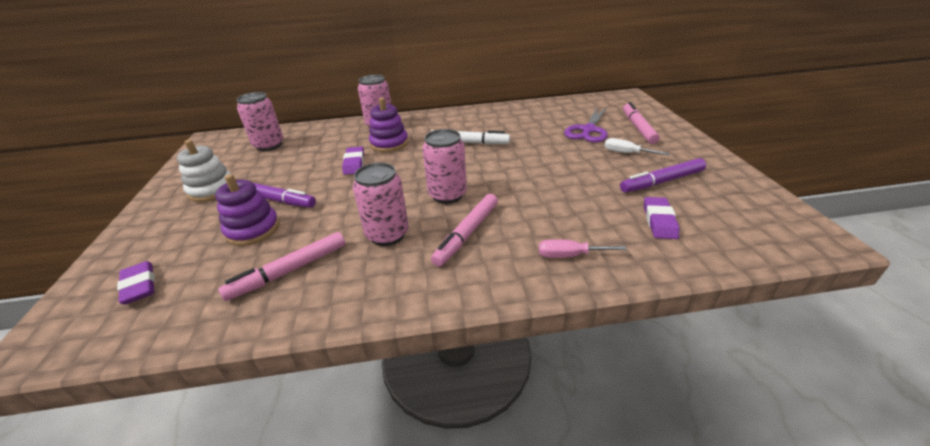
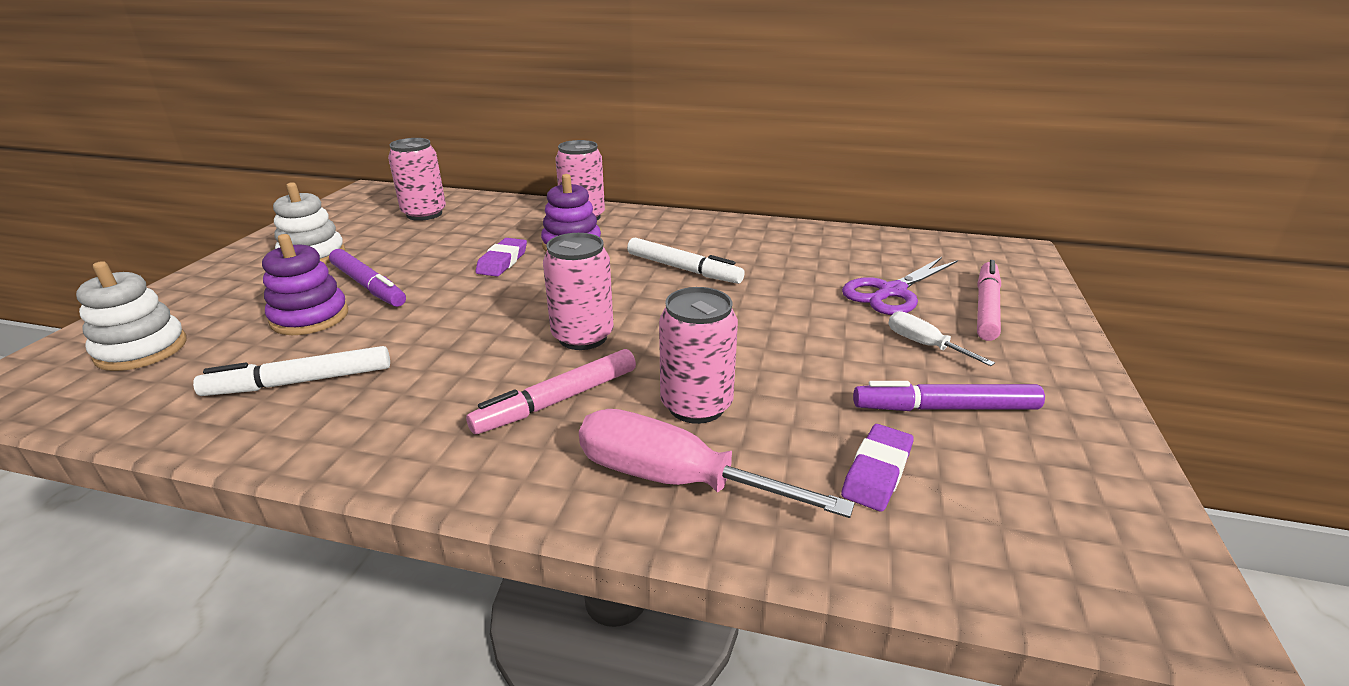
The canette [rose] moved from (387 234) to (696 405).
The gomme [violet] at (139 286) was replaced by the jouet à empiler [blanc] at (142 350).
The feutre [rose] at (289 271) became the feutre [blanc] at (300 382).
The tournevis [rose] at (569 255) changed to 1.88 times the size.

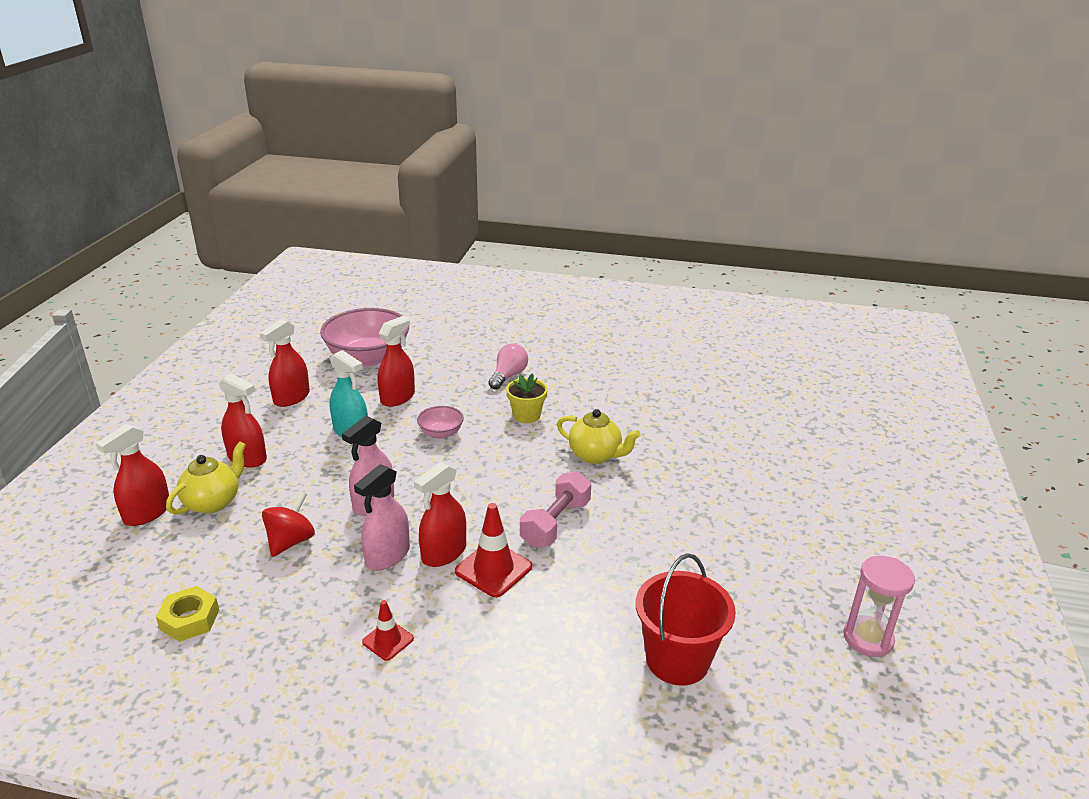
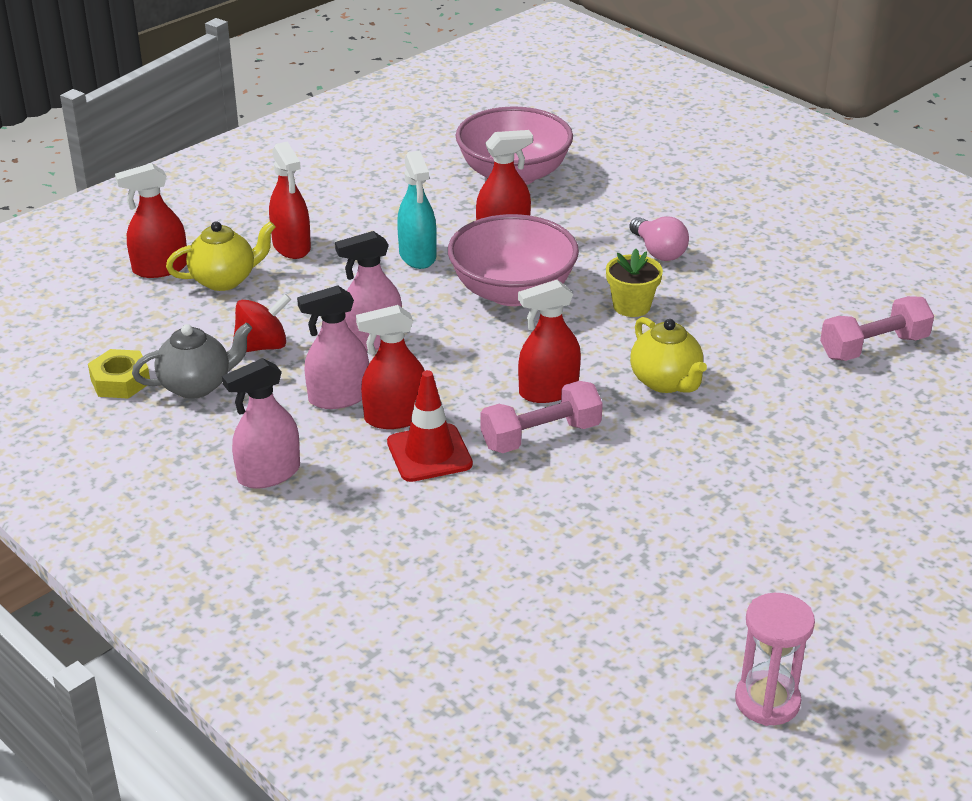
The seau [rouge] at (677 660) disappeared.
The théière [gris] at (197 385) appeared.
The haltère [rose] at (873 347) appeared.
The vaporisateur [rouge] moved from (291 398) to (548 391).
The cône de chantier [rouge] at (388 640) was replaced by the vaporisateur [rose] at (269 474).
The ampoule [rose] at (508 376) turned 90 degrees clockwise.
The bol [rose] at (441 433) changed to 2.13 times the size.

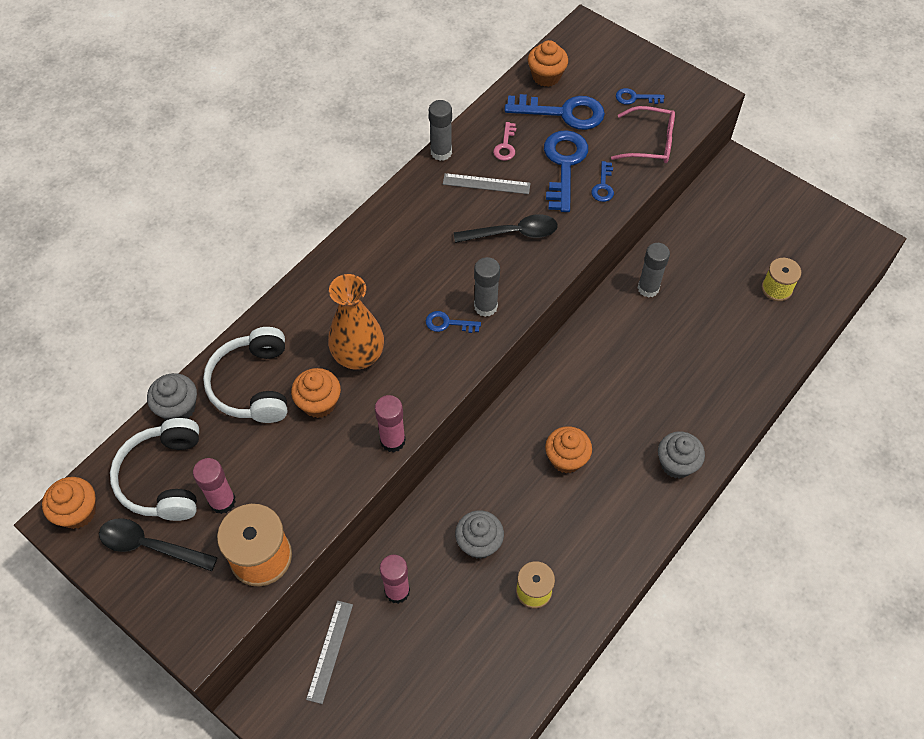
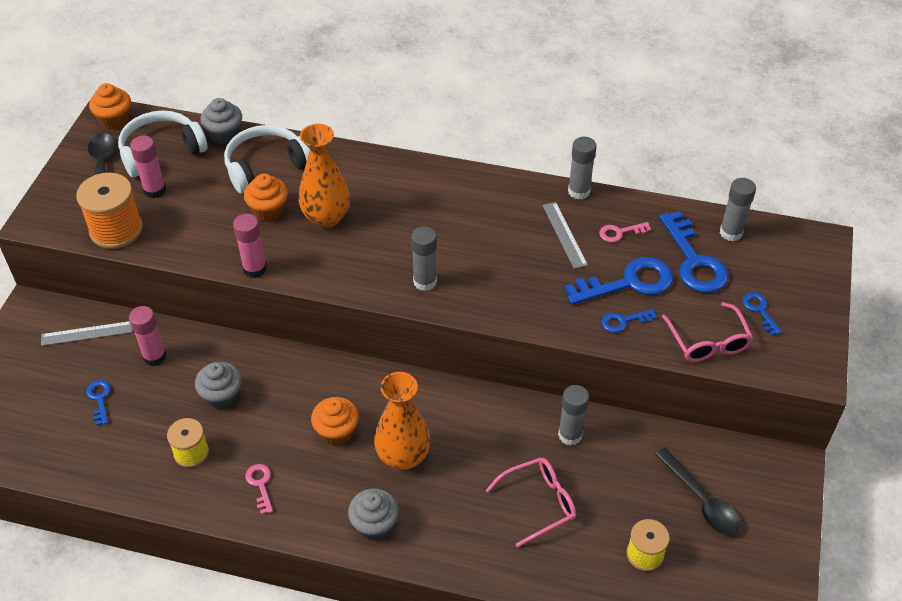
The clé [rose] at (260 485) appeared.
The vase [orange] at (403 456) appeared.
The lunettes [rose] at (538 503) appeared.
The clé [bleu] moved from (447 323) to (99 399).
The cuillère [noir] moved from (513 233) to (701 500).
The muffin [orange] at (546 76) was replaced by the bâton de colle [gris] at (731 233).

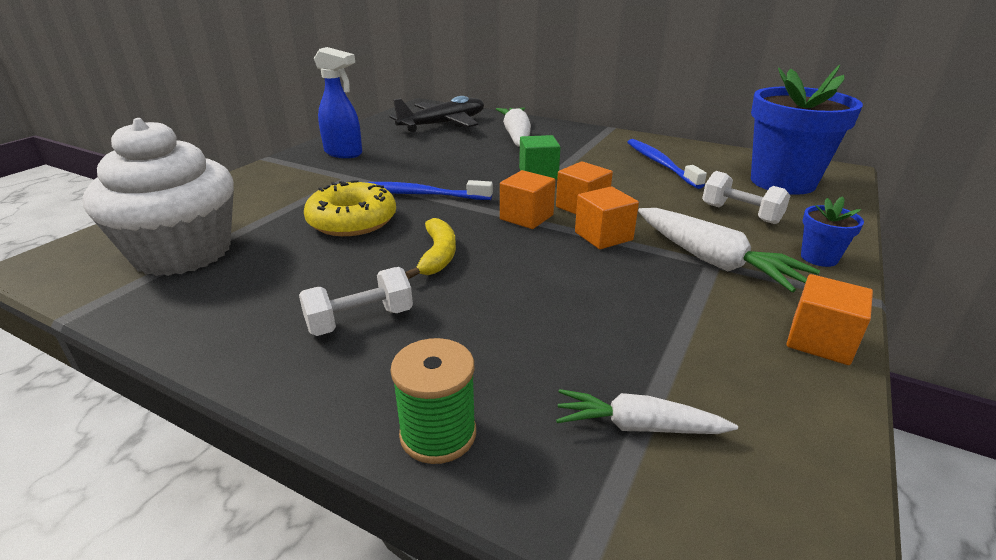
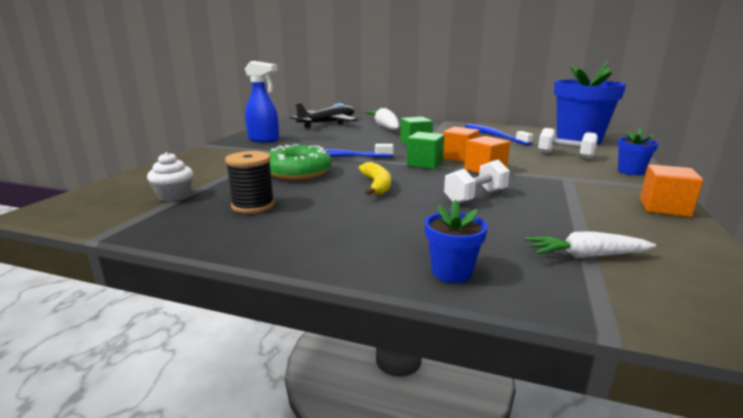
The carotte [blanc] at (713 261) disappeared.
The bobine [noir] at (253 205) appeared.
The haltère [blanc] moved from (360 321) to (475 197).
The bobine [vert] at (438 434) was replaced by the pot de fleurs [bleu] at (451 272).
The beignet [jaune] at (352 221) became the beignet [vert] at (298 172).
The cube [orange] at (526 217) became the cube [vert] at (424 164).
The muffin [blanc] at (183 253) changed to 0.41 times the size.

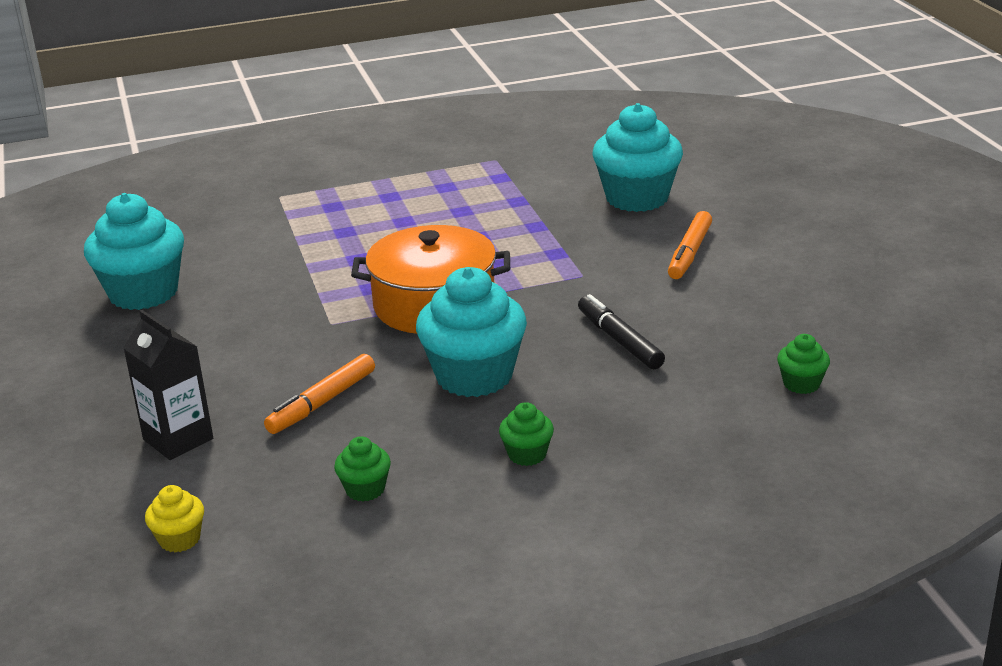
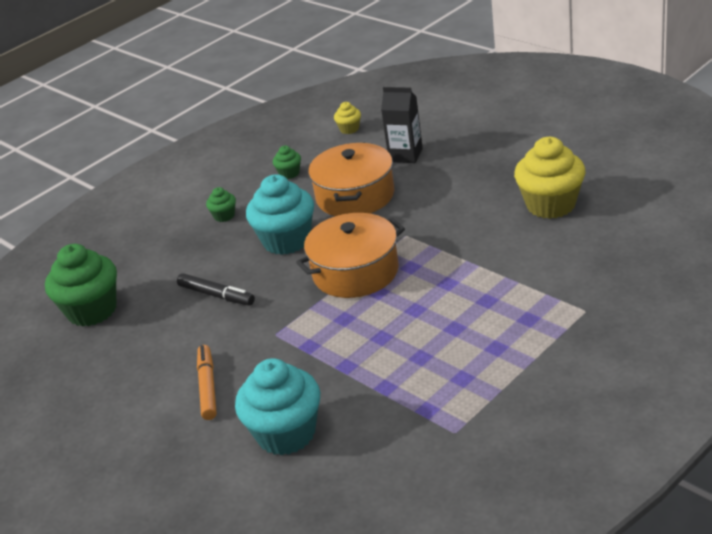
The feutre [orange] at (322 403) was replaced by the marmite [orange] at (355 196).
The muffin [turquoise] at (143 293) became the muffin [jaune] at (551 205).
The muffin [vert] at (801 384) changed to 2.18 times the size.

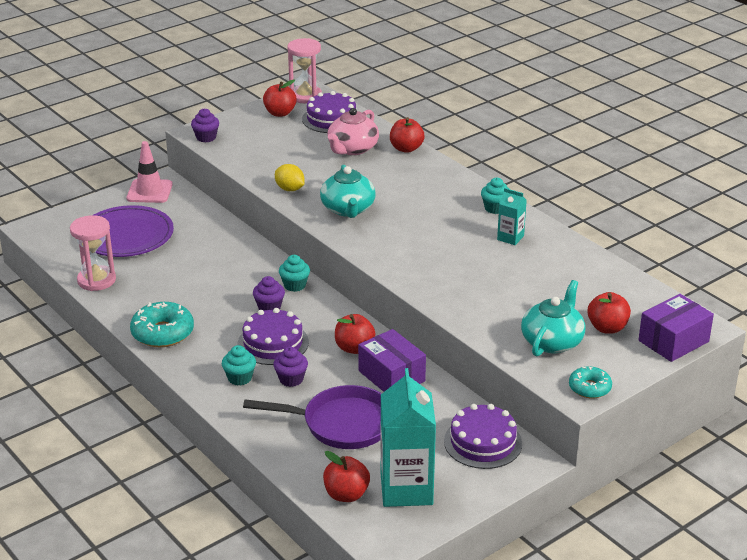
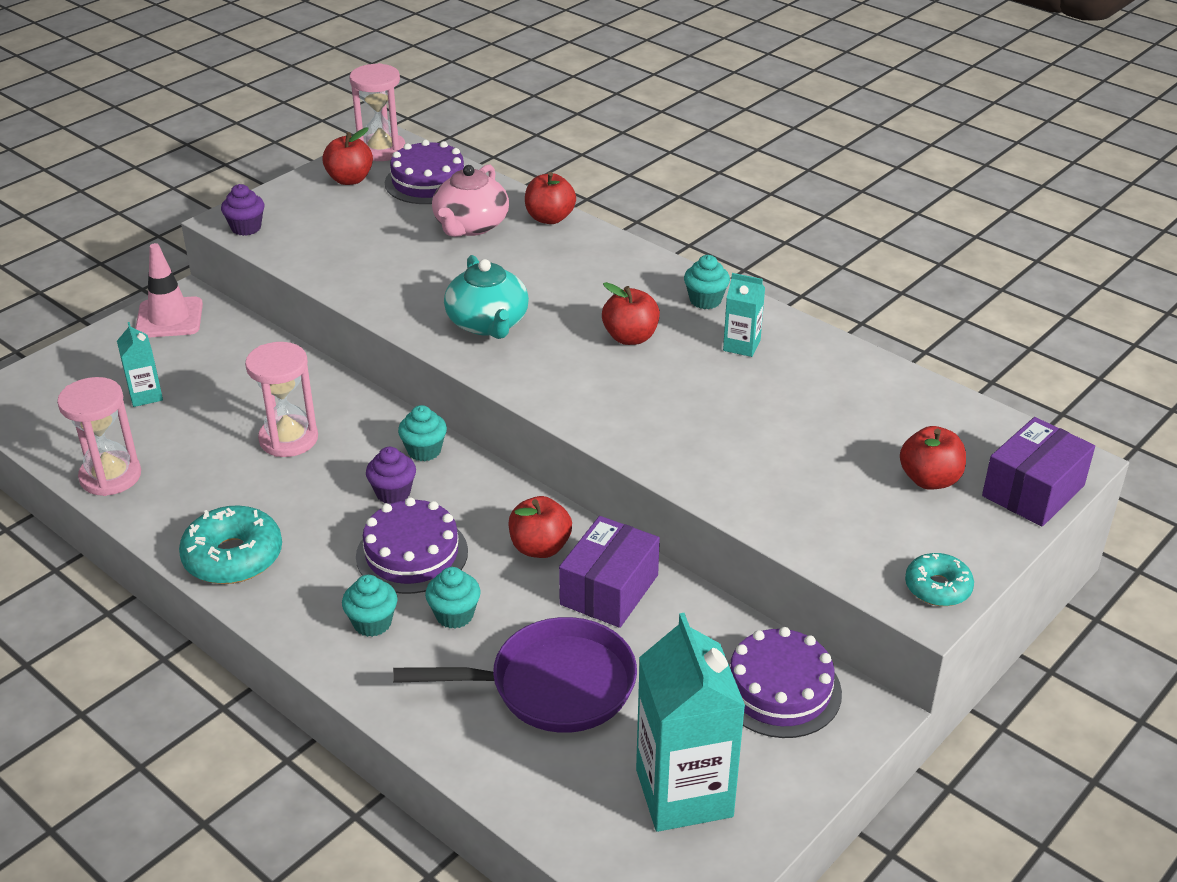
The citron [jaune] at (290 189) disappeared.
The théière [turquoise] at (552 341) disappeared.
The sablier [rose] at (288 439) appeared.
The pomme [rouge] moved from (346 494) to (630 337).
The assiette [violet] at (126 236) was replaced by the brique de lait [turquoise] at (145 395).
The muffin [violet] at (291 379) became the muffin [turquoise] at (454 615).
The boîte [violet] at (391 376) turned 75 degrees clockwise.

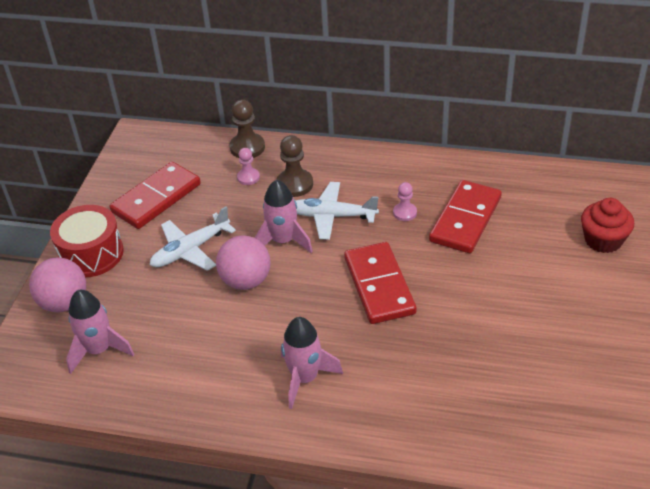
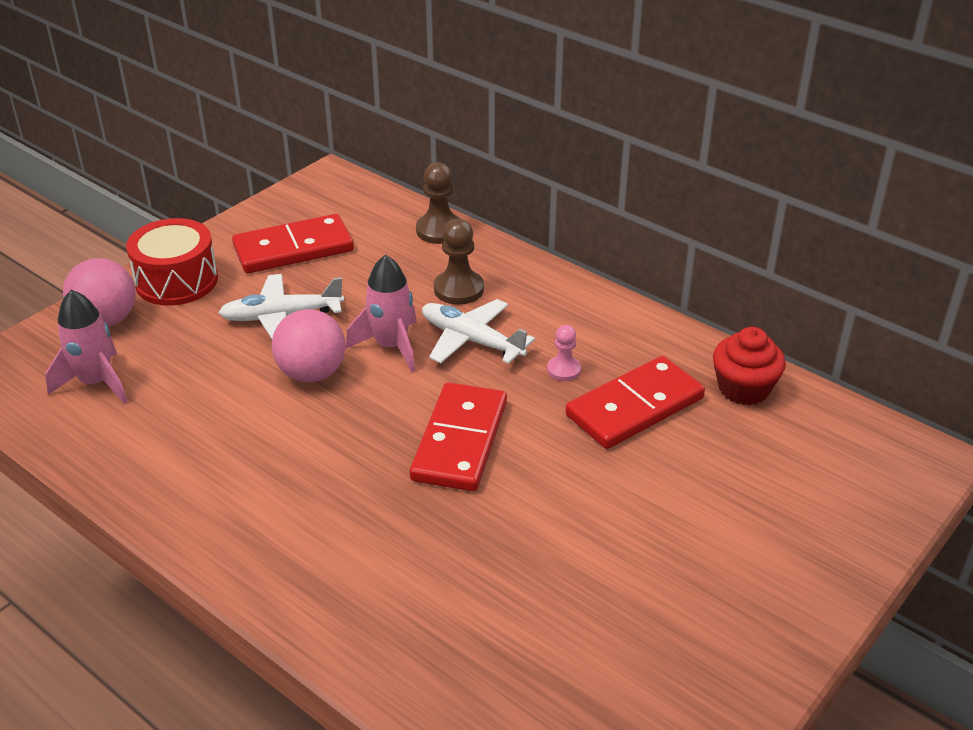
The pion [rose] at (248 177) disappeared.
The fusée [rose] at (305 378) disappeared.
The muffin [rouge] moved from (603 240) to (743 388).

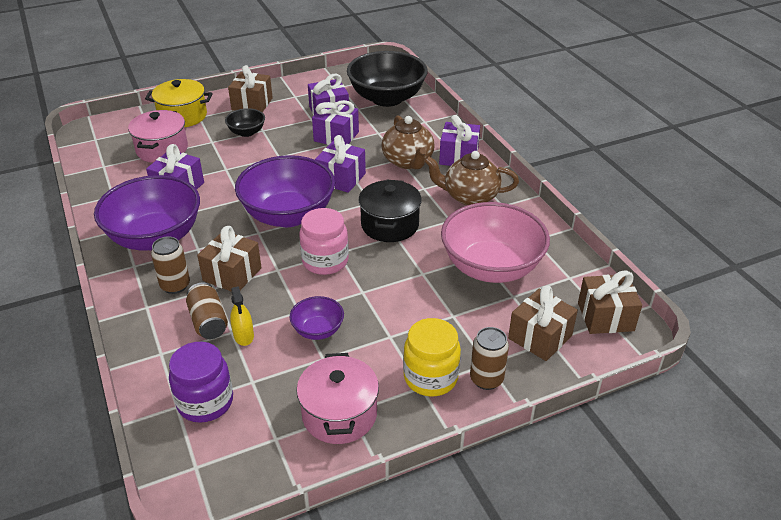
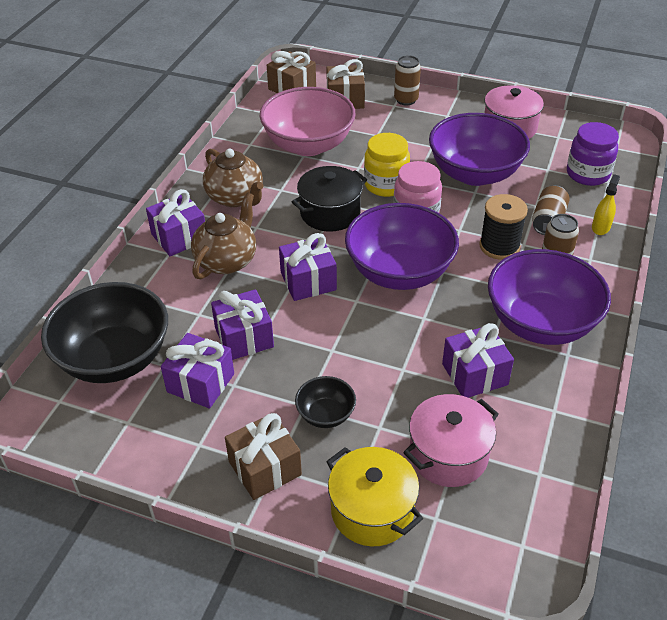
The vaporisateur [jaune] moved from (243 336) to (600 227).
The bocal [jaune] moved from (430 377) to (386 185).
The cadeau [marron] at (232 274) was replaced by the bobine [noir] at (499 246).
The bol [violet] at (318 330) changed to 2.13 times the size.

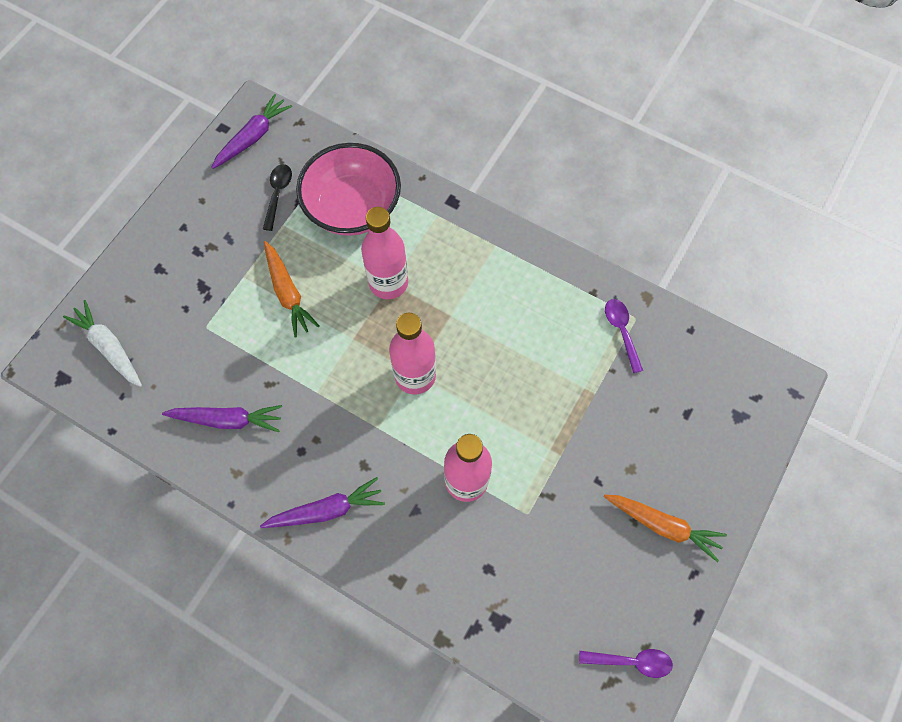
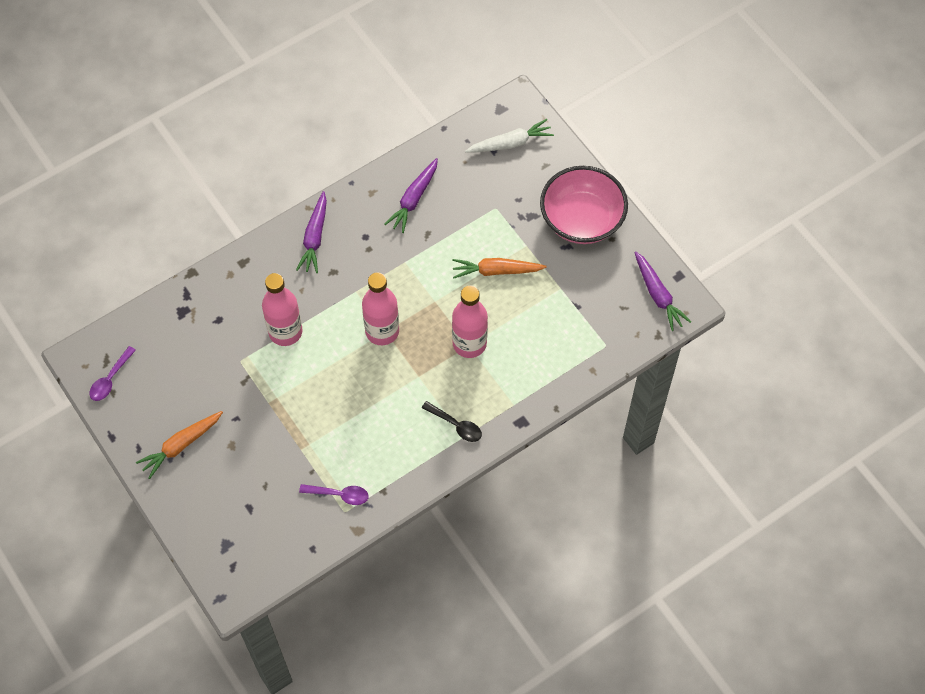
The cuillère [noir] moved from (278 194) to (456 425).
The bol [rose] moved from (353 208) to (581 220).

